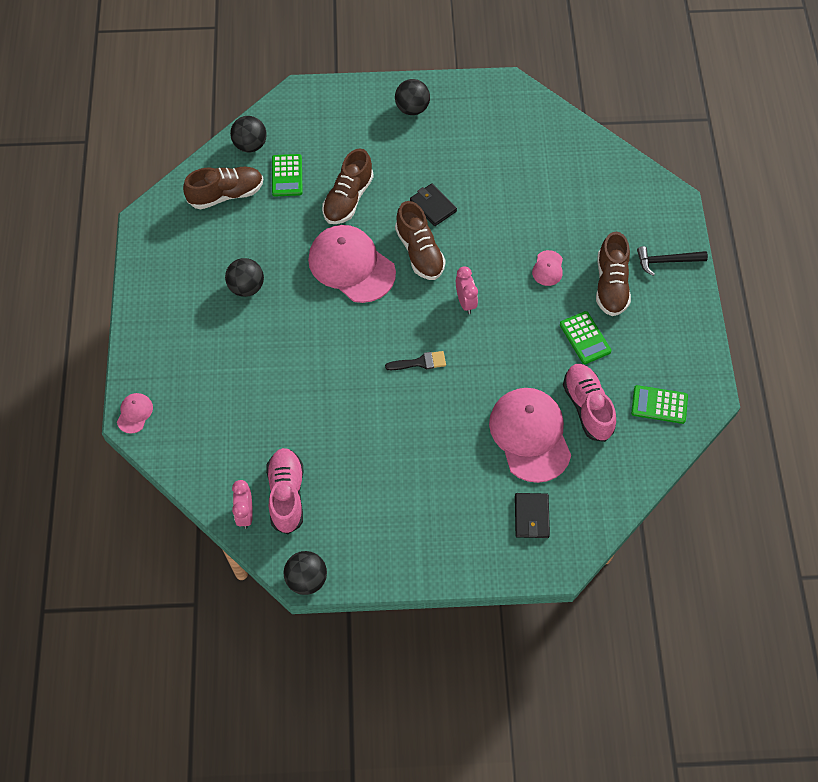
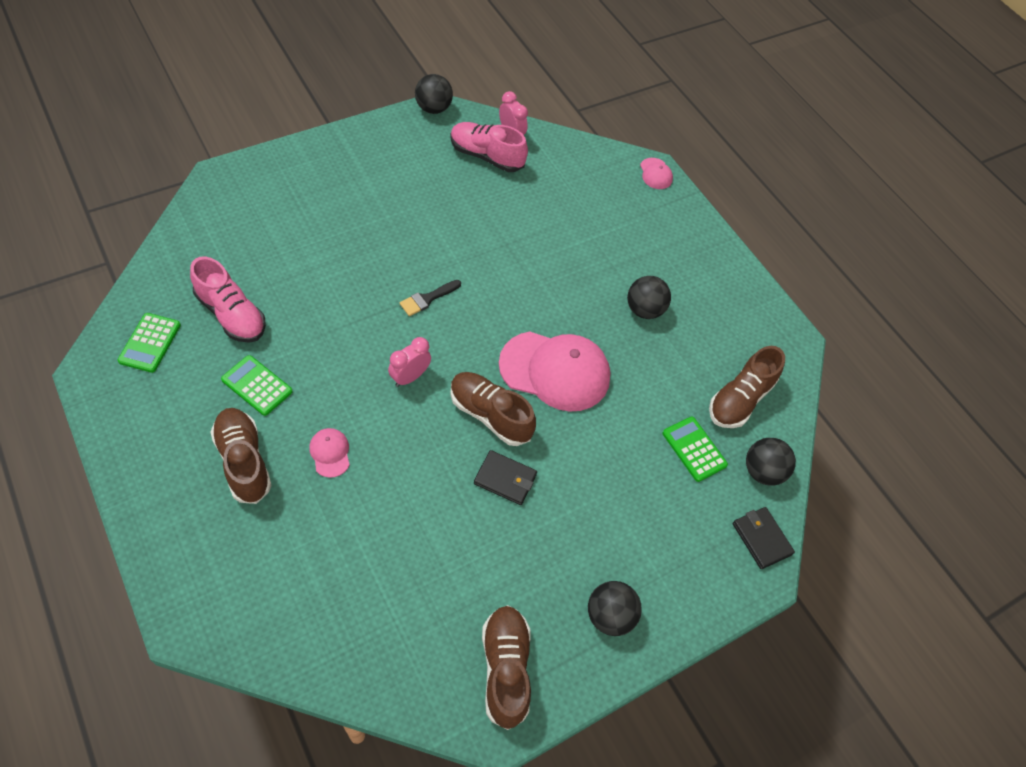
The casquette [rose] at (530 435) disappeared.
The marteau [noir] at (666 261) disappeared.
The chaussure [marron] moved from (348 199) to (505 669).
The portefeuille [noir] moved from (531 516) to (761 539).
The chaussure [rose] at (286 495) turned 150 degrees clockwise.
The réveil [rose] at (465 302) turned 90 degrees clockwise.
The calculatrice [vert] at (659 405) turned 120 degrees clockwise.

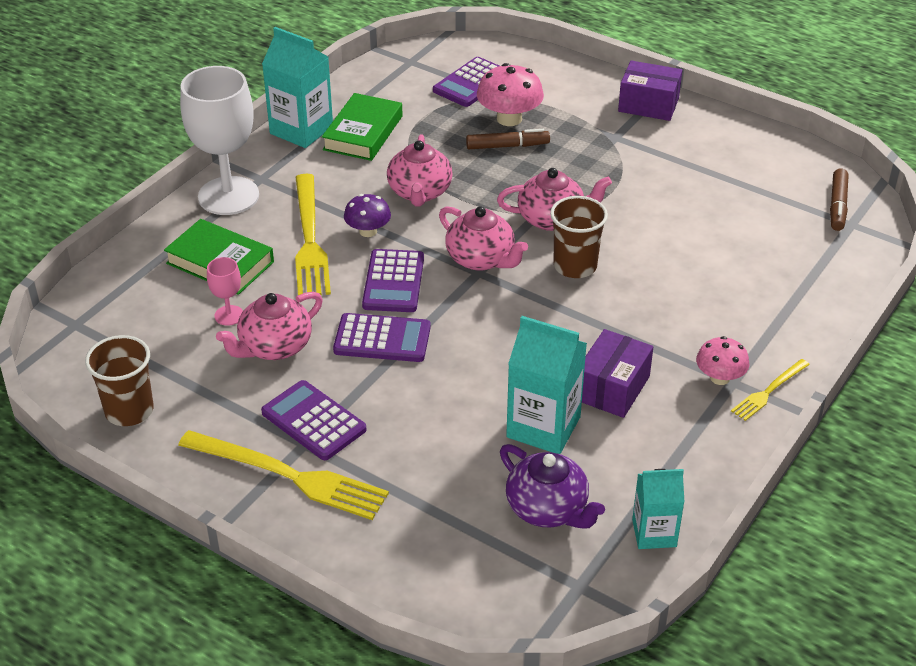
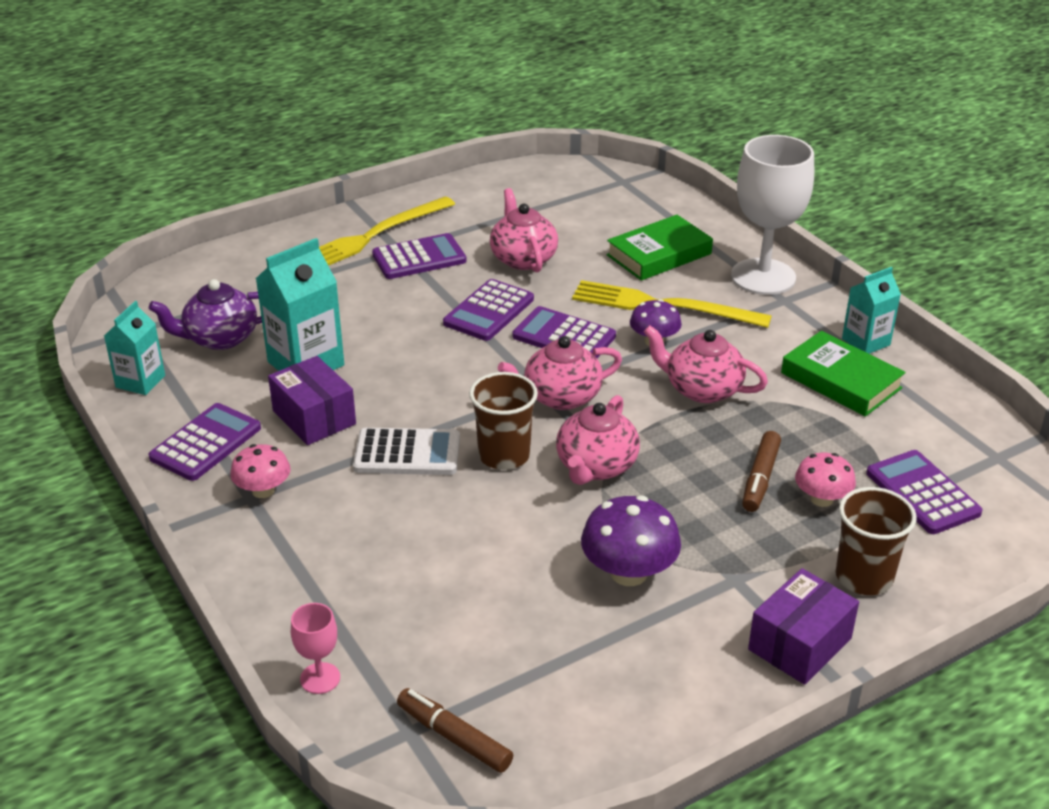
The fourchette [jaune] at (769 391) disappeared.
The calculatrice [violet] at (206 443) appeared.
The calculatrice [blanc] at (407 453) appeared.
The champignon [violet] at (628 573) appeared.
The gobelet [marron] moved from (129 410) to (864 577).
The verre à pied [rose] moved from (229 315) to (320 678).
The brique de lait [turquoise] at (301 130) changed to 0.63 times the size.
The champignon [rose] at (509 119) changed to 0.64 times the size.

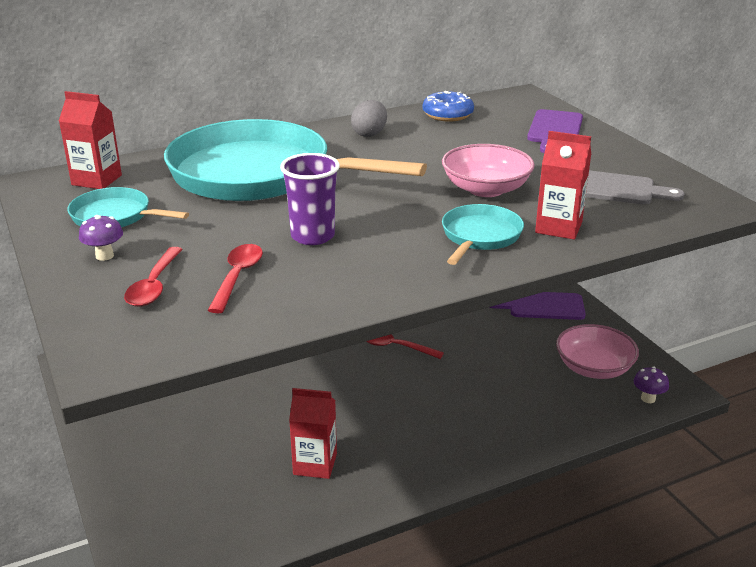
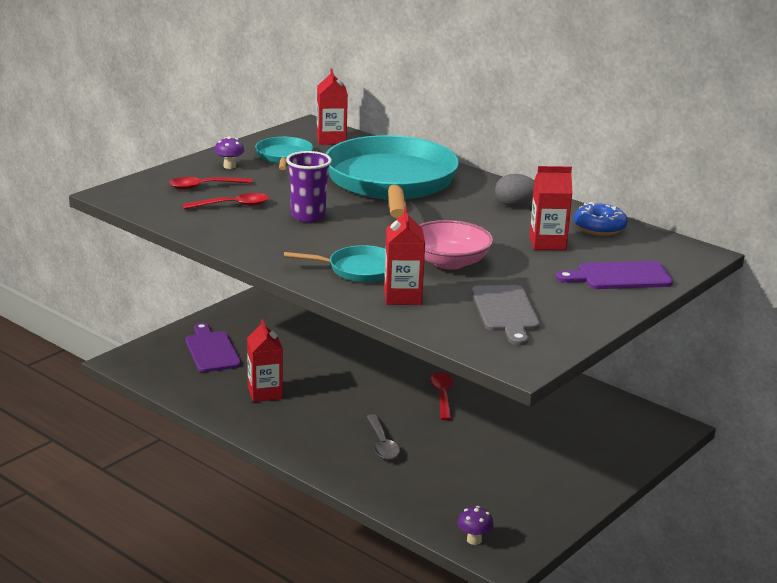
The bol [rose] at (594 368) disappeared.
The cuillère [gris] at (382 444) appeared.
The brique de lait [rouge] at (547 243) appeared.
The planche à découper [violet] moved from (541 306) to (211 350).

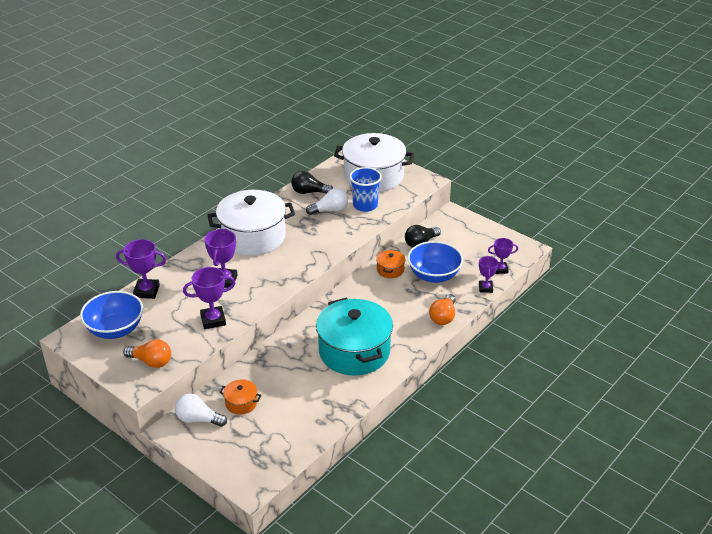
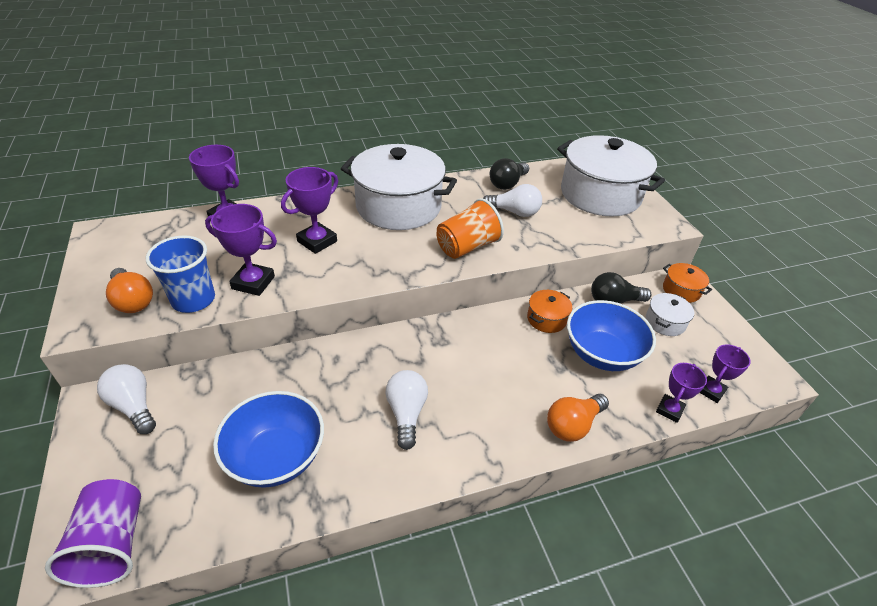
The gobelet [violet] at (112 544) appeared.
The gobelet [orange] at (467 247) appeared.
The marmite [blanc] at (665 322) appeared.
The bol [bleu] moved from (115 329) to (276 457).
The marmite [orange] moved from (241 403) to (681 290).
The gobelet [bleu] moved from (365 205) to (193 300).
The marmite [turquoise] at (354 351) was replaced by the ampoule [blanc] at (406 413).
The ampoule [noir] at (309 192) turned 90 degrees counterclockwise.
The trophée [violet] at (500 269) turned 75 degrees counterclockwise.

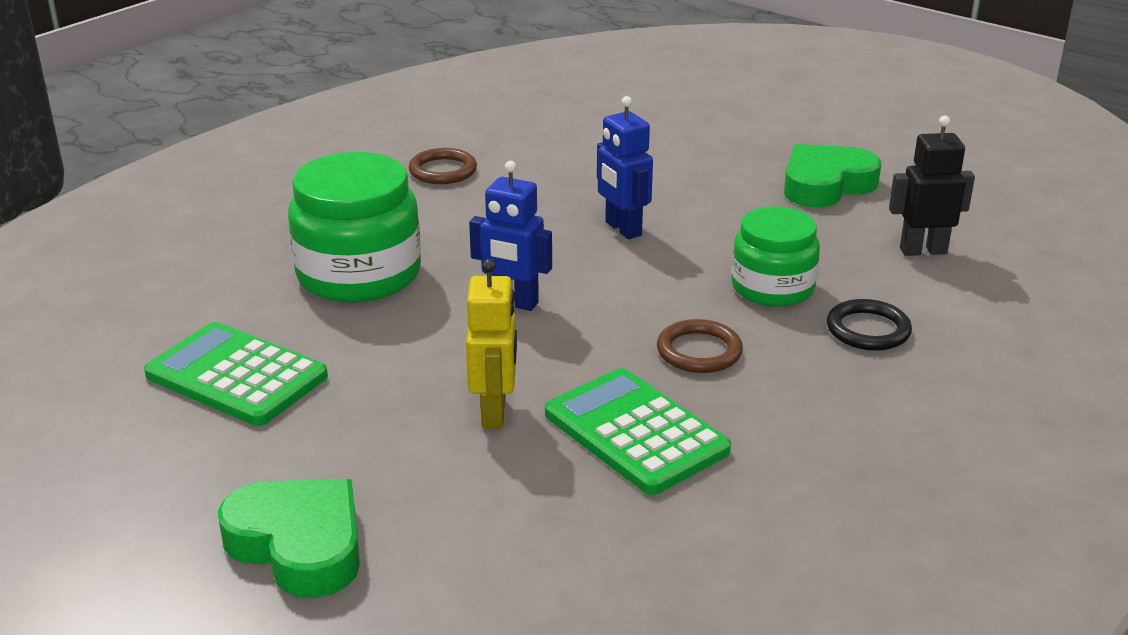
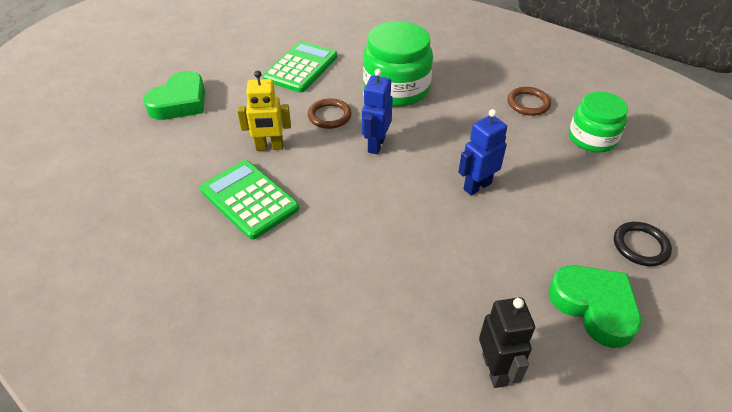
The anneau [marron] moved from (699 351) to (329 116).
The bocal [vert] moved from (772 288) to (592 138).
The anneau [noir] moved from (868 330) to (640 246).
The calculatrice [vert] at (635 432) turned 90 degrees counterclockwise.

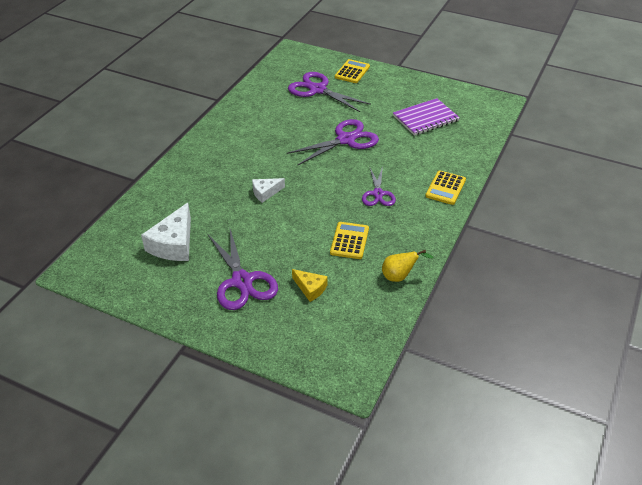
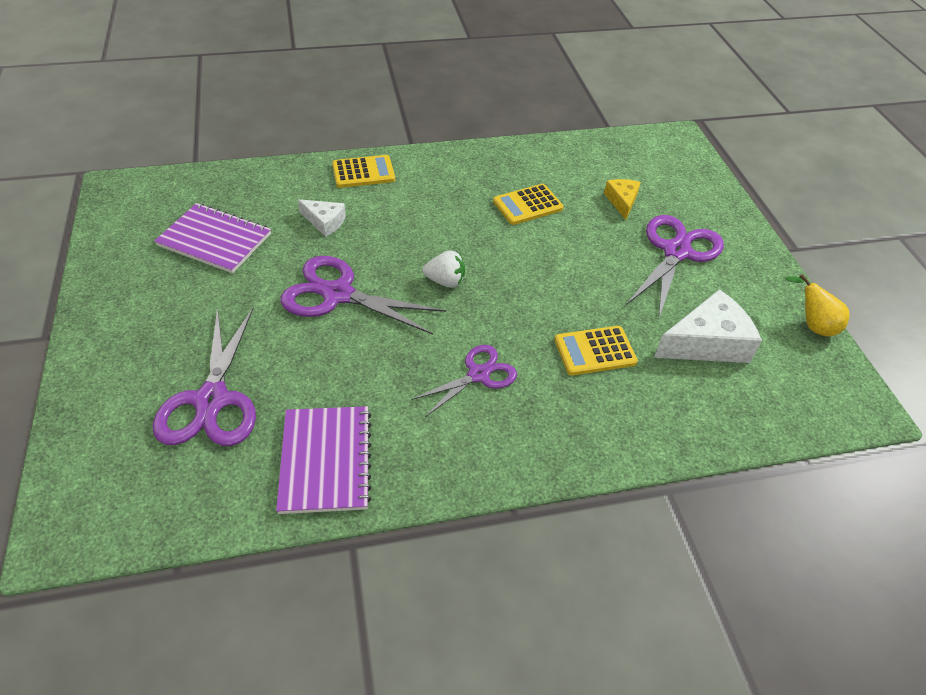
The carnet [violet] at (325 460) appeared.
The fraise [blanc] at (445 281) appeared.
The fromage [blanc] moved from (265 192) to (325 222).
The calculatrice [jaune] moved from (352 72) to (595 351).
The ciseaux [violet] moved from (378 194) to (478 374).
The poire [jaune] moved from (399 276) to (812 325).

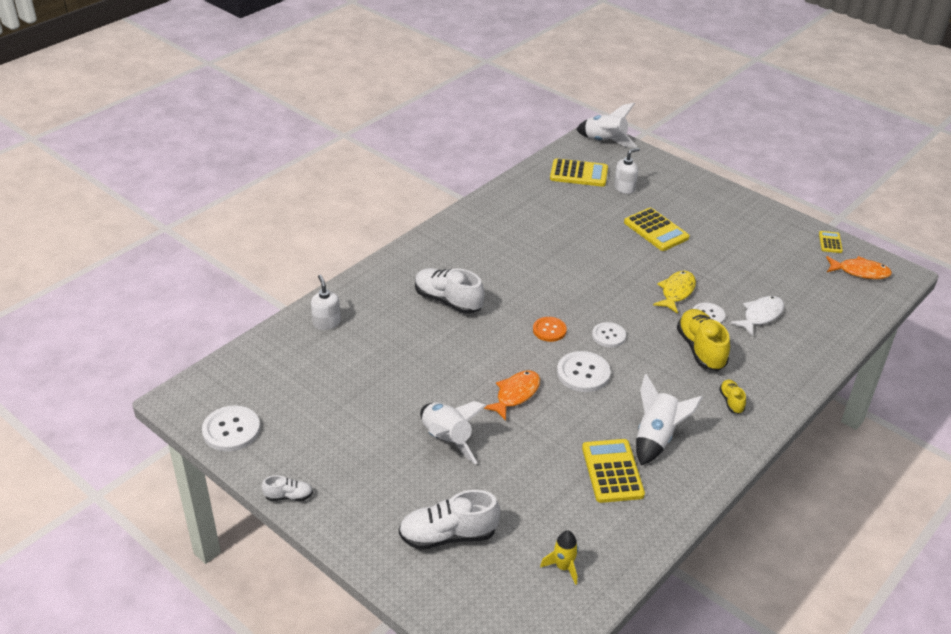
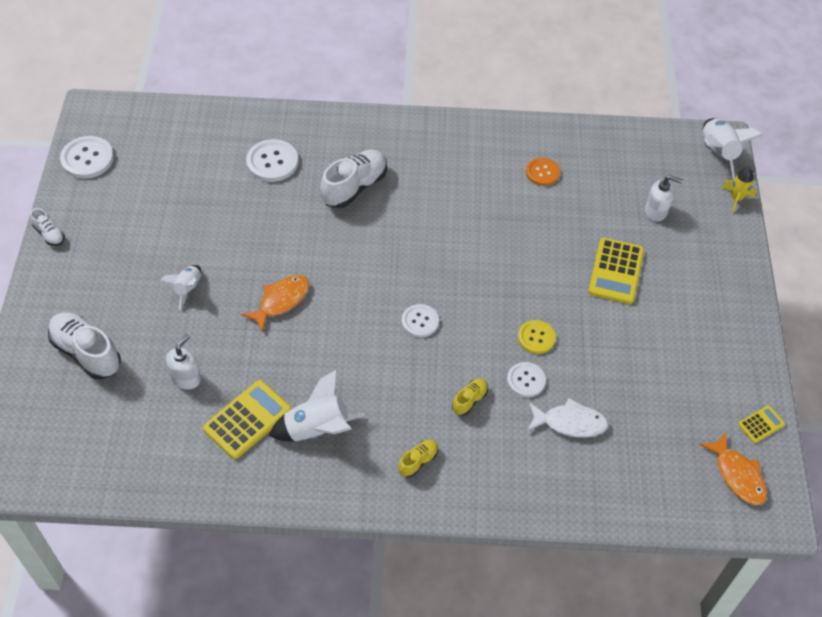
The calculatrice [jaune] at (579 173) disappeared.
The distributeur de savon [blanc] moved from (326 323) to (186 378).
The bouton [orange] moved from (549 330) to (542 172).
The fusée [jaune] moved from (563 567) to (736 198).
The bouton [blanc] moved from (583 373) to (272 162).
The poisson [jaune] at (676 292) was replaced by the bouton [jaune] at (536 338).
The chaussure [blanc] at (448 301) turned 45 degrees clockwise.
The poisson [orange] at (515 394) turned 45 degrees counterclockwise.
The fusée [blanc] at (446 439) changed to 0.61 times the size.
The chaussure [jaune] at (700 349) changed to 0.51 times the size.

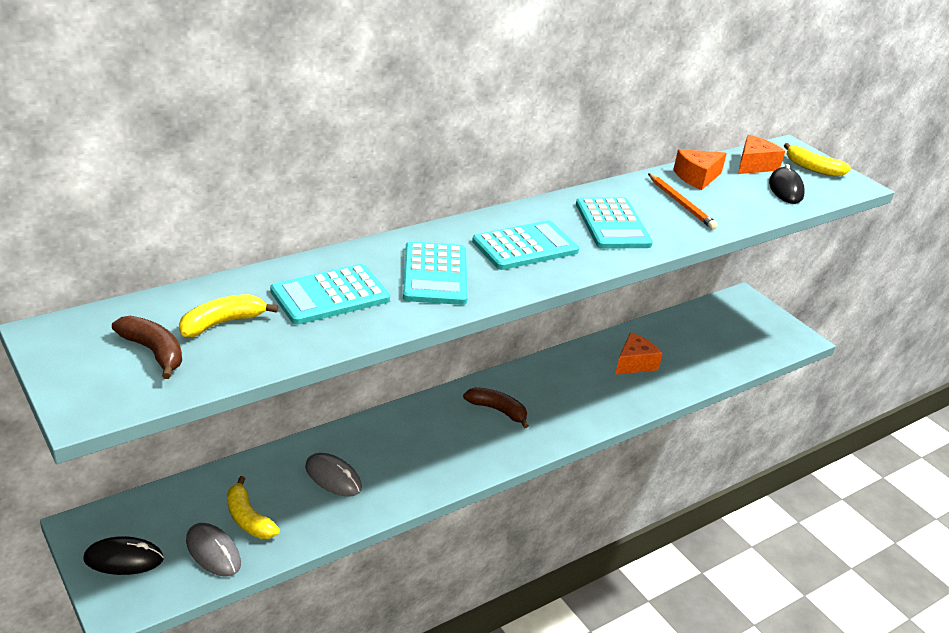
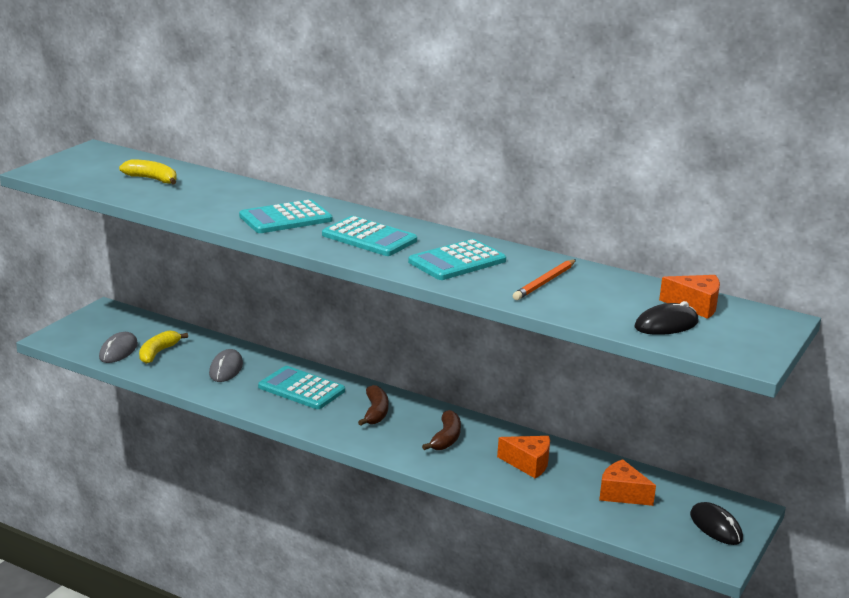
The banane [jaune] at (812 168) disappeared.
The souris [noir] moved from (123 559) to (715 527).
The banane [marron] moved from (154 352) to (446 438).
The calculatrice [turquoise] moved from (330 295) to (301 389).
The fromage [orange] moved from (697 177) to (622 494).

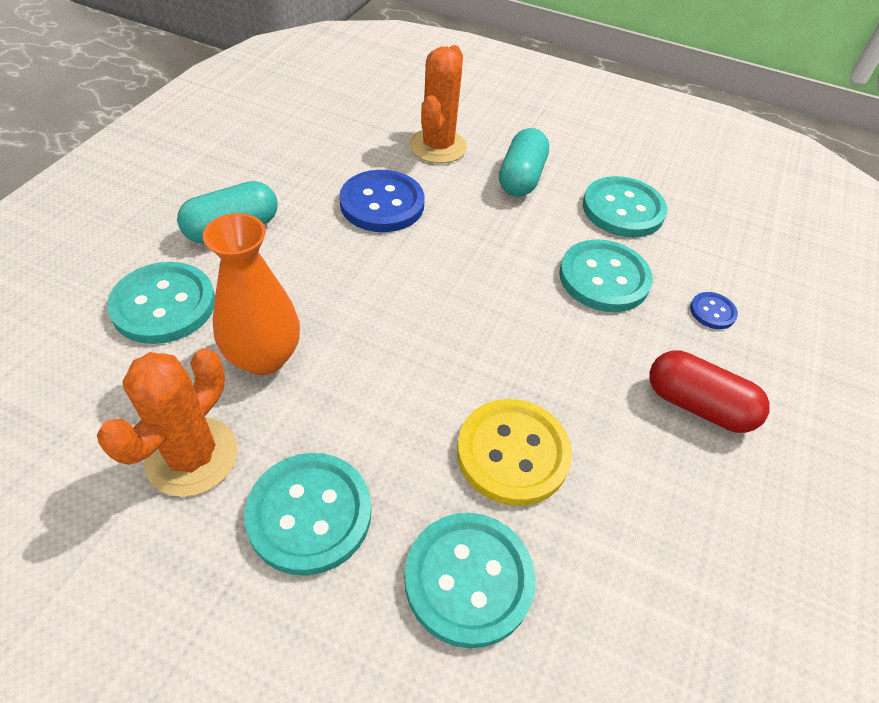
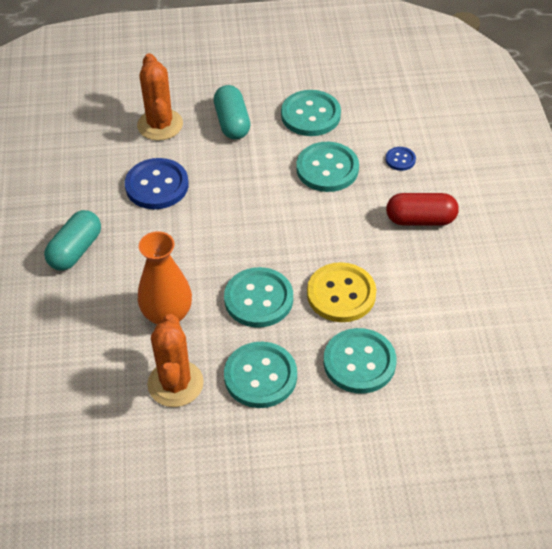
The bouton [turquoise] moved from (164 305) to (258 299).

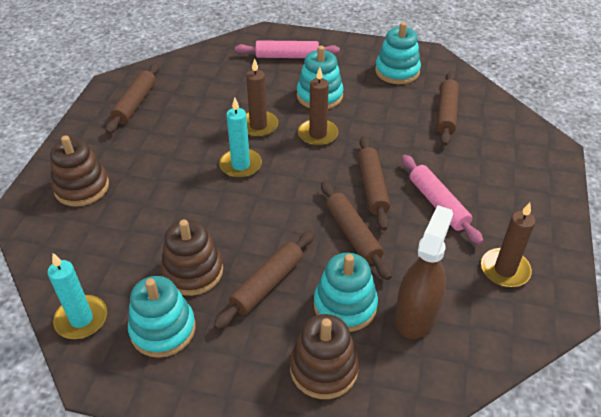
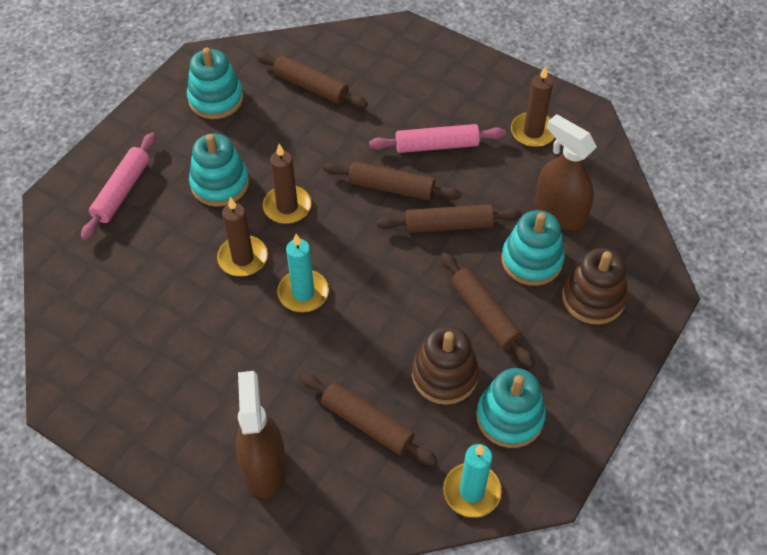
The rouleau à pâtisserie [marron] moved from (135 104) to (367 424).
The jouet à empiler [marron] at (82 187) was replaced by the vaporisateur [marron] at (264 467).

